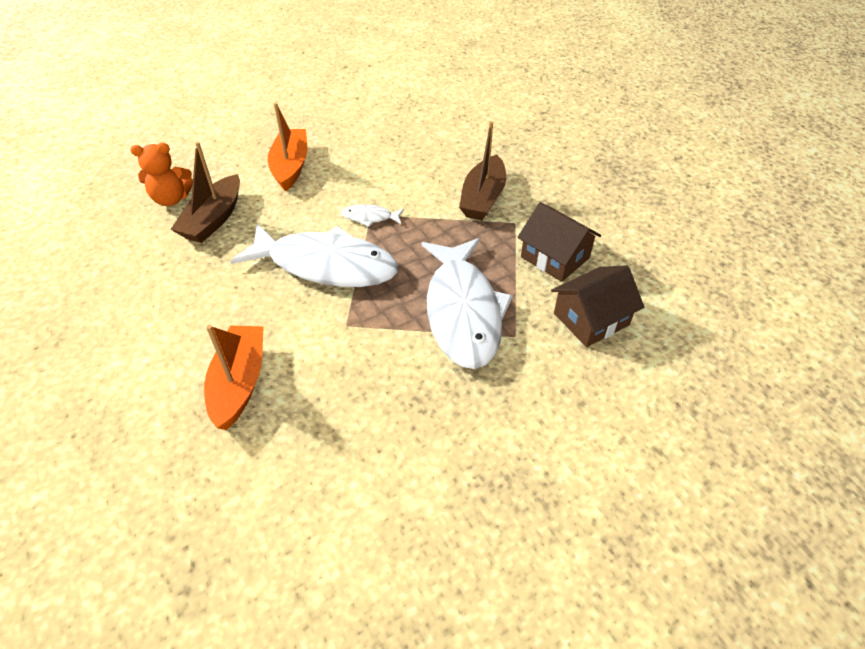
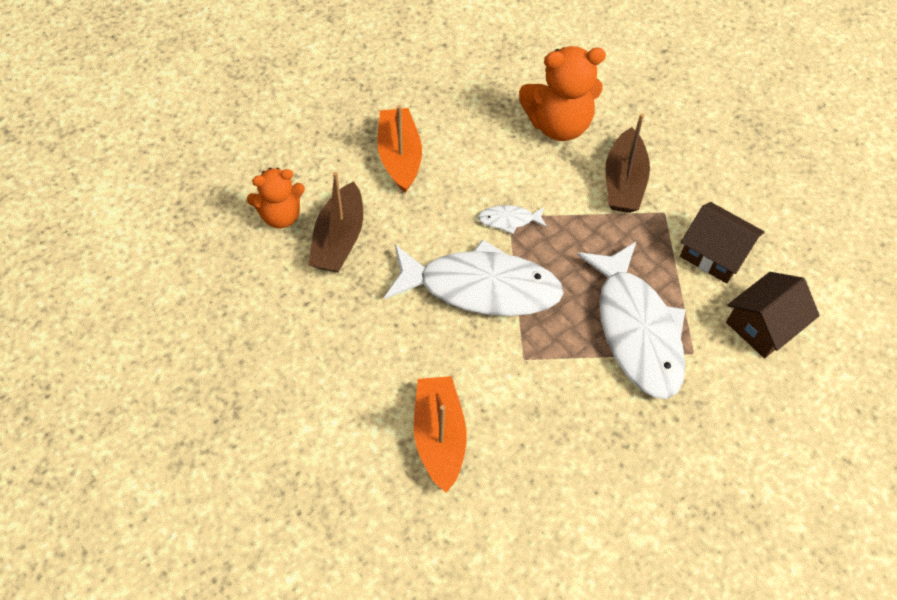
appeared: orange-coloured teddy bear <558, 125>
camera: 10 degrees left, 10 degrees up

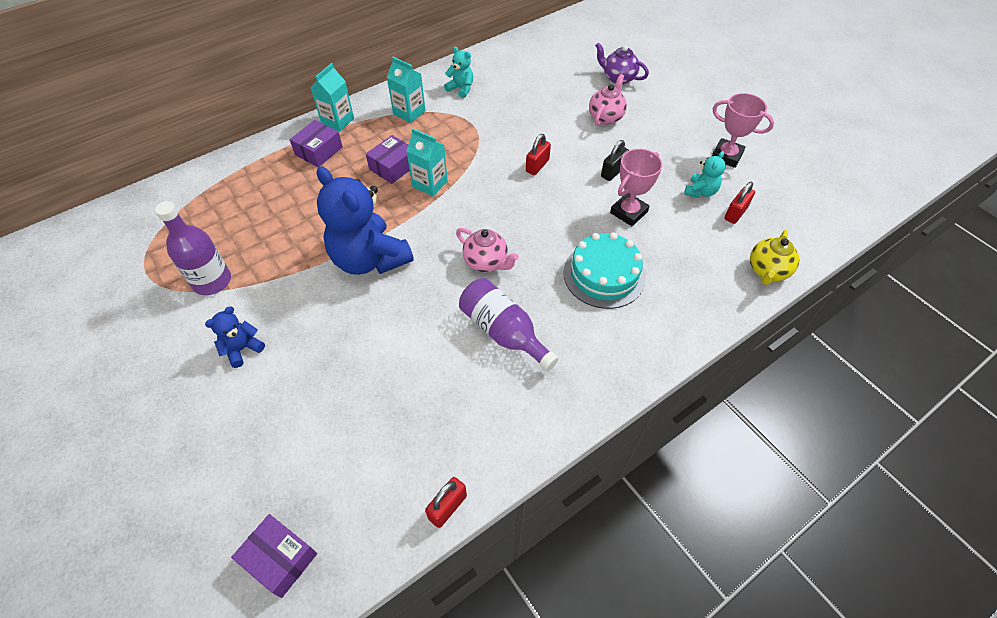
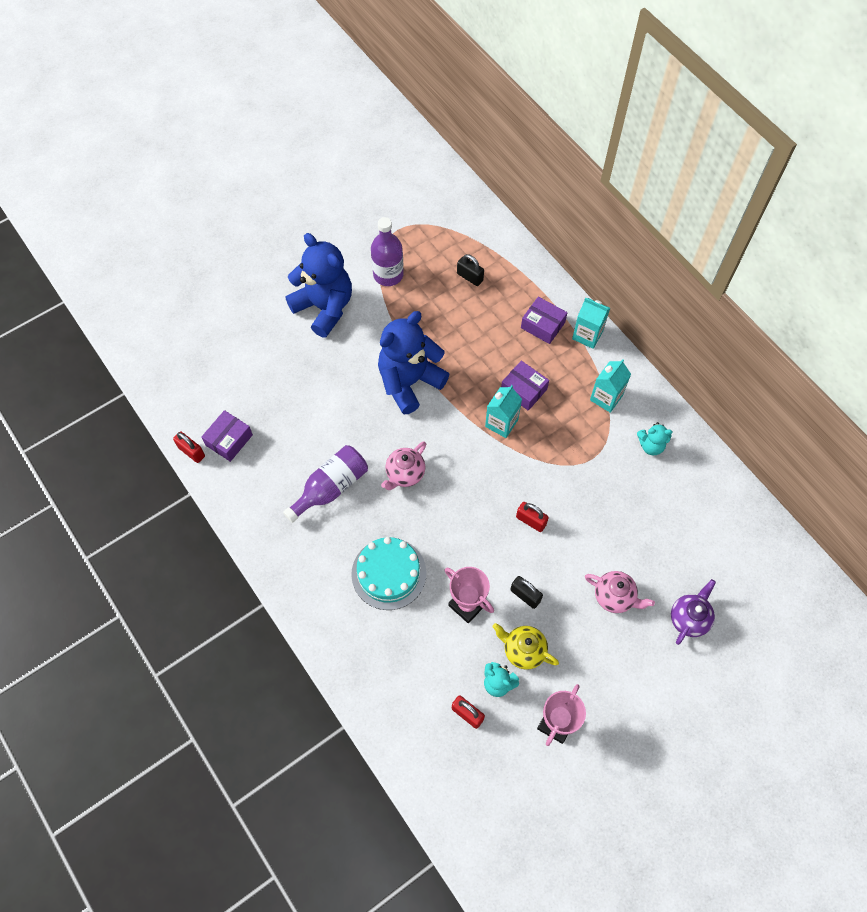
appeared: jet-black padlock <470, 277>
relocated: royal purple parcel <280, 559> to <229, 440>; golden china teapot <767, 271> to <523, 650>
spun: teal teddy bear <461, 89> = <651, 445> 60 degrees clockwise
size: blue teddy bear <242, 349> = <324, 307> x2.20
camera: 90 degrees right, 10 degrees up

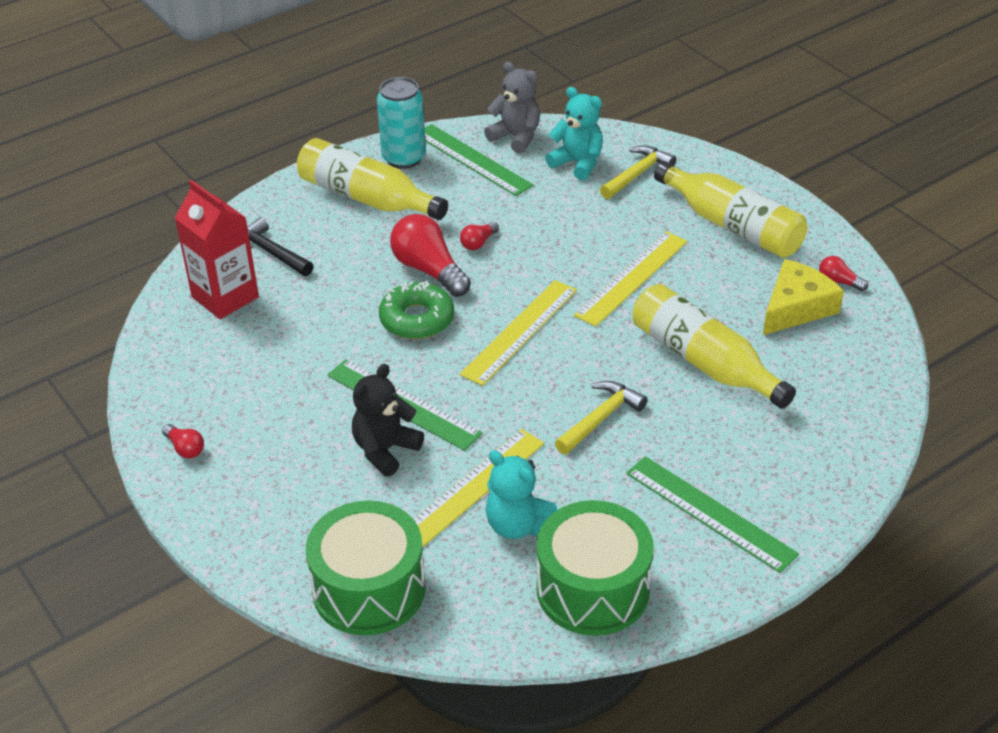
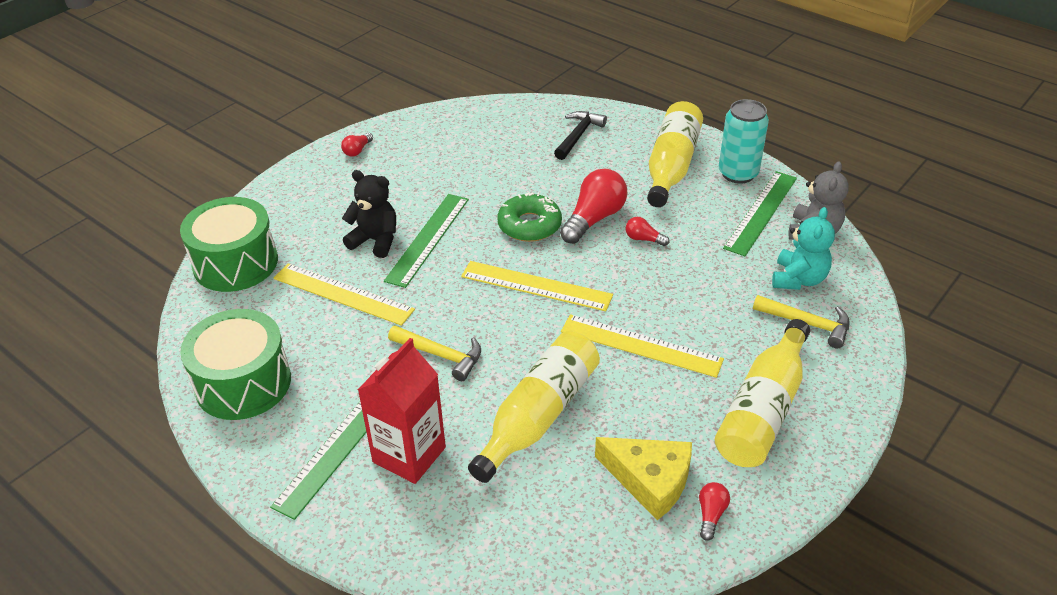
missing: teal teddy bear <518, 525>
relocated: red milk carton <225, 297> to <409, 455>
camera: 75 degrees right, 0 degrees up

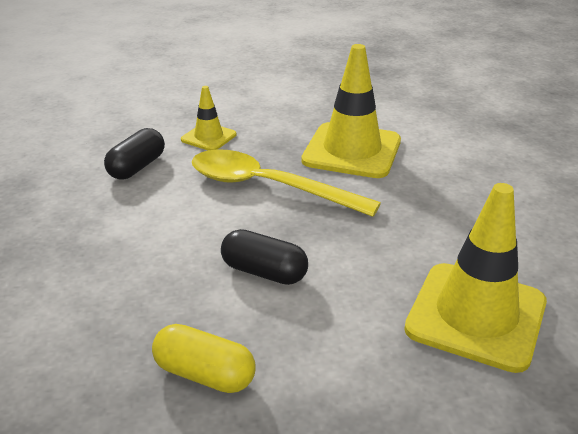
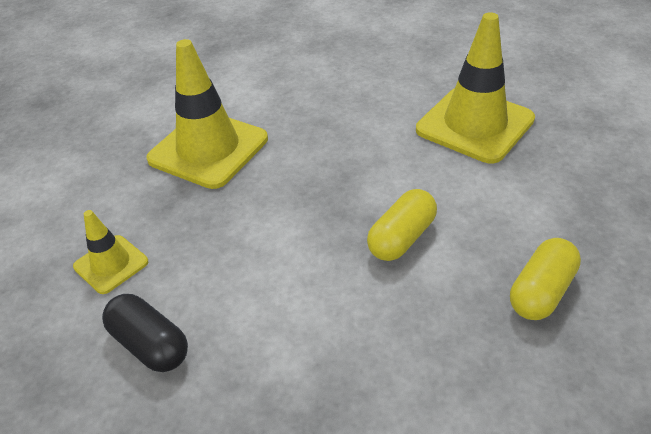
missing: golden teaspoon <268, 187>
colour: jet-black pill shape <264, 272> to golden pill shape <401, 238>
camera: 75 degrees left, 10 degrees up

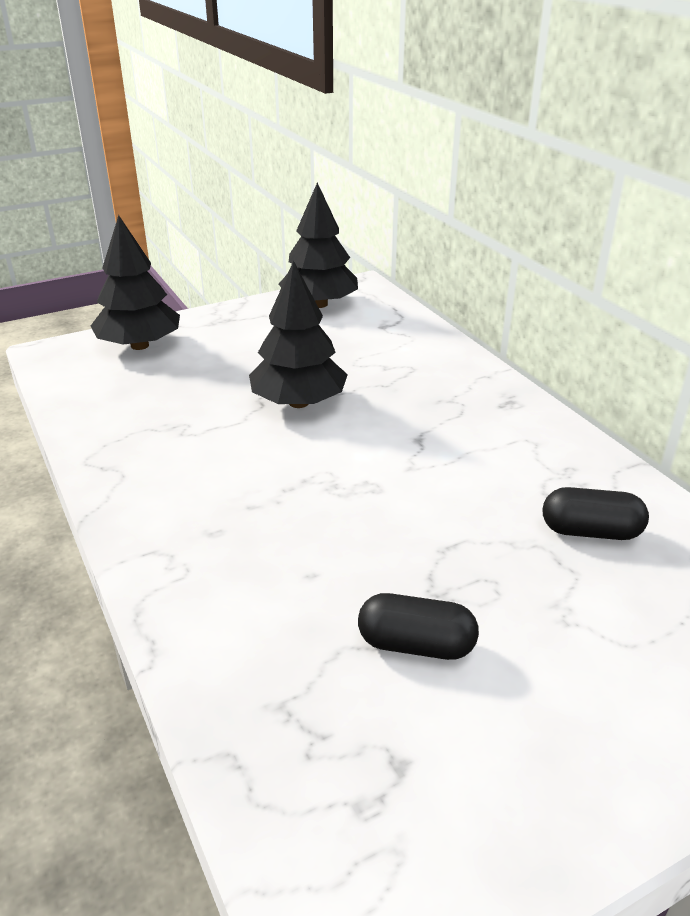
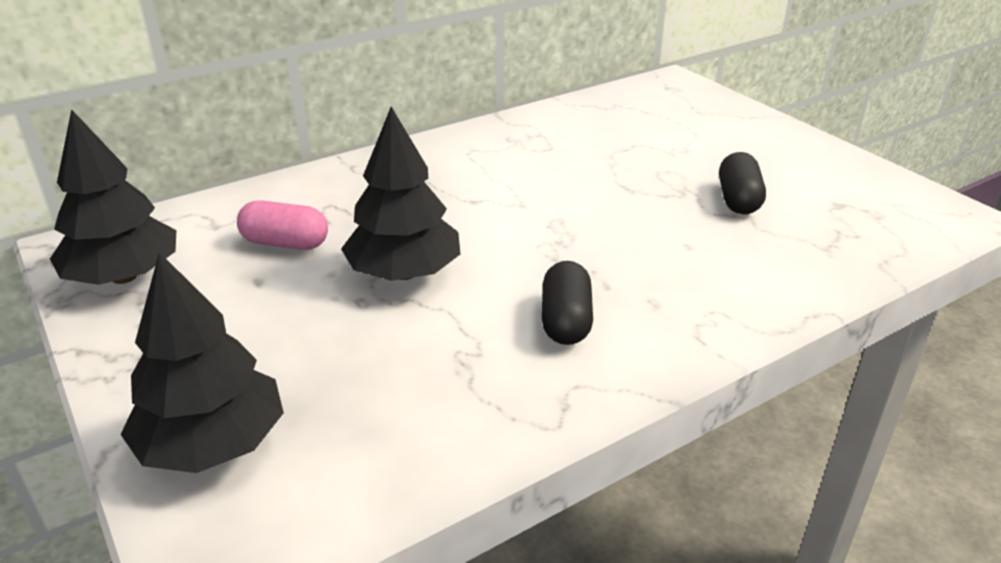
appeared: pink pill shape <285, 243>
relocated: jet-black pill shape <590, 532> to <566, 321>
camera: 95 degrees left, 0 degrees up

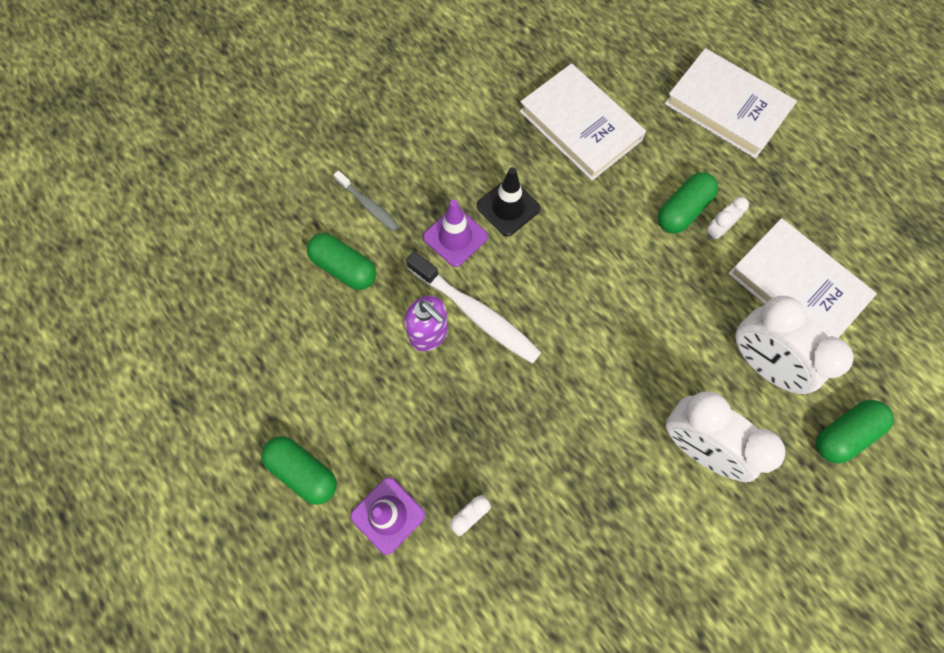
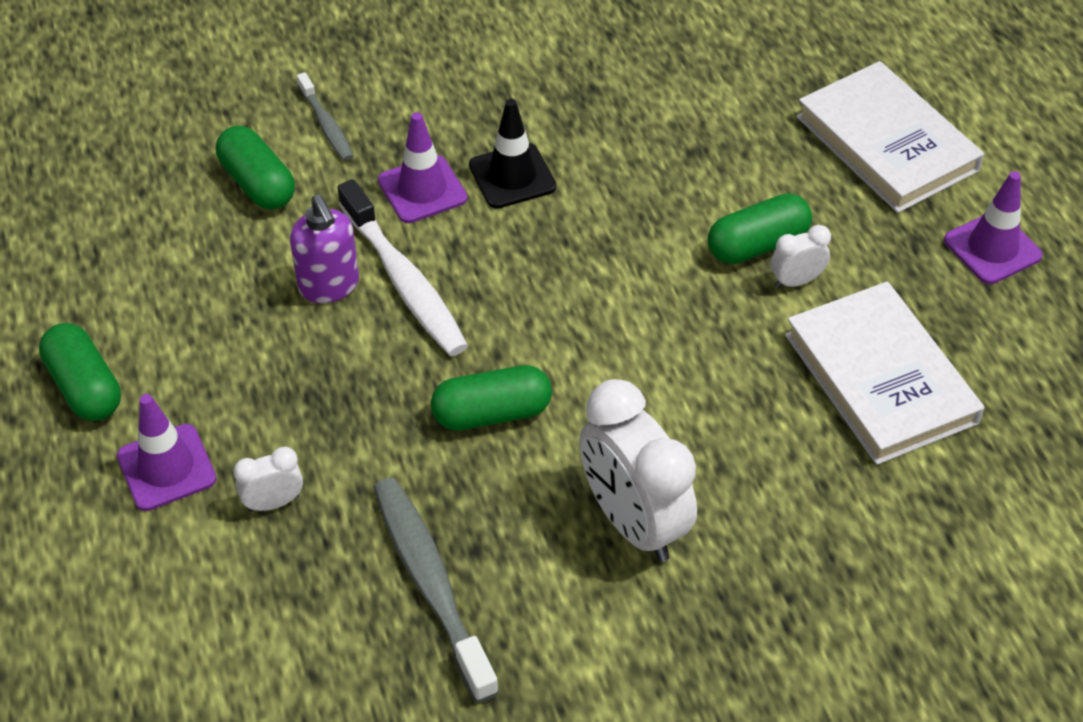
missing: white hardback <580, 126>; white bedside clock <761, 363>
appeared: gray tooth brush <431, 583>; royal purple road cone <992, 248>
relocated: green pill shape <844, 434> to <492, 413>
camera: 20 degrees right, 20 degrees down

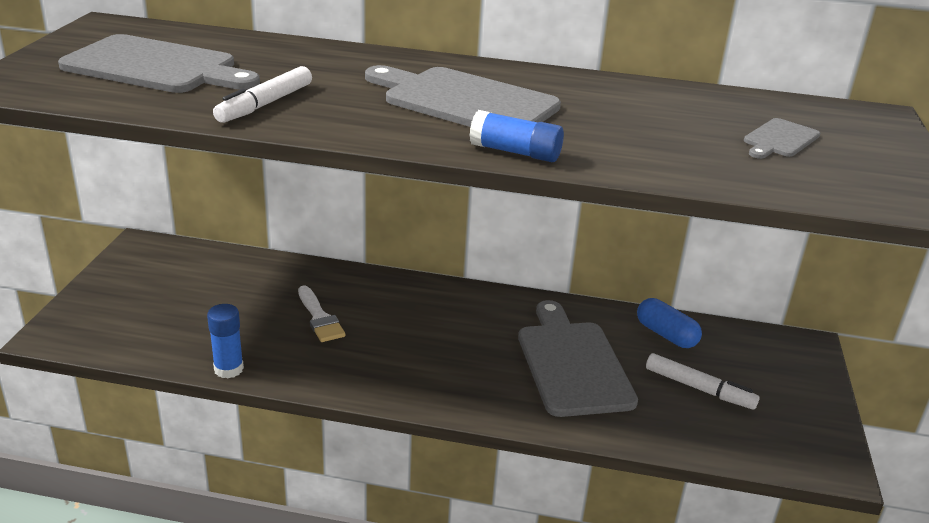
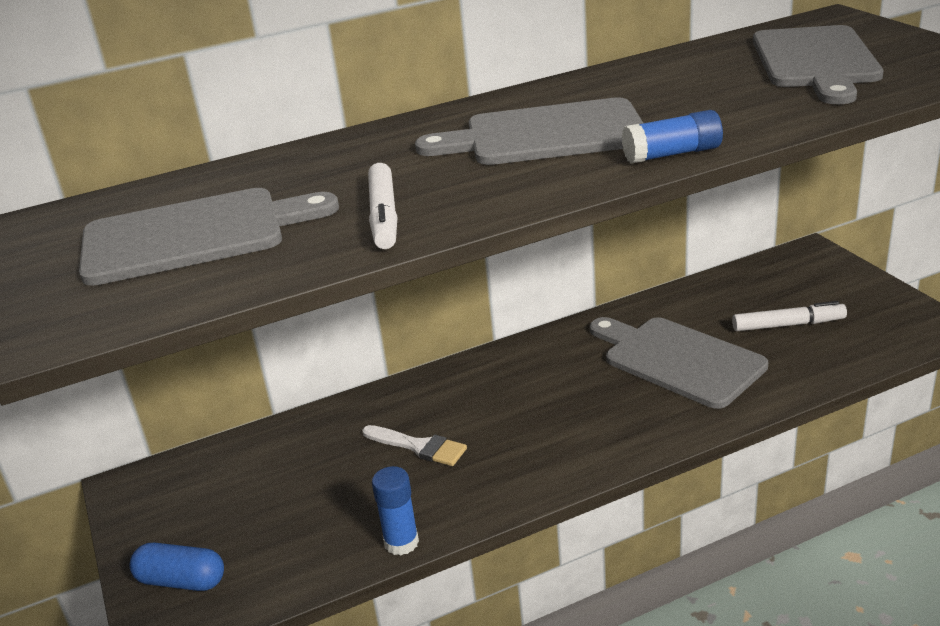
relocated: blue pill shape <666, 335> to <182, 581>
size: gray chopping board <780, 139> = <815, 61> x2.08
camera: 30 degrees left, 0 degrees up

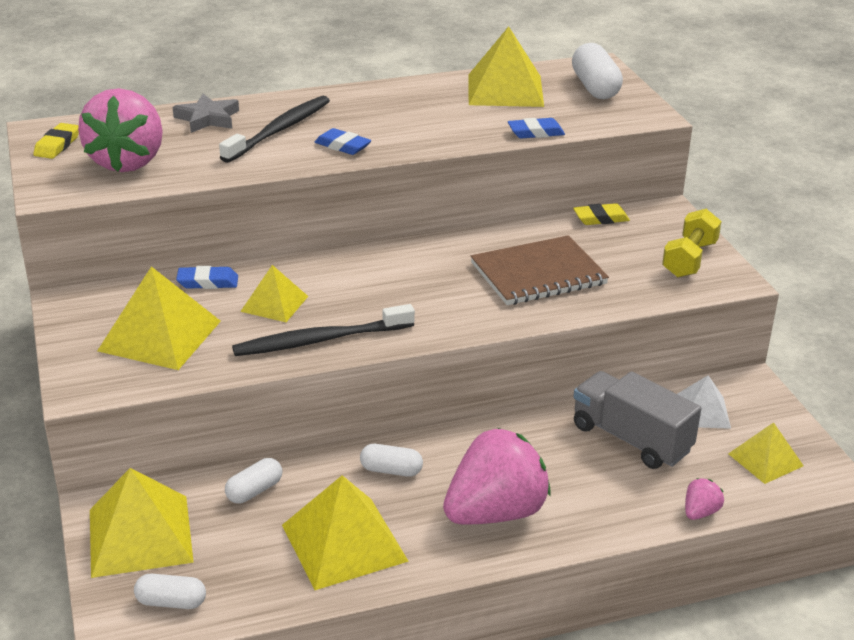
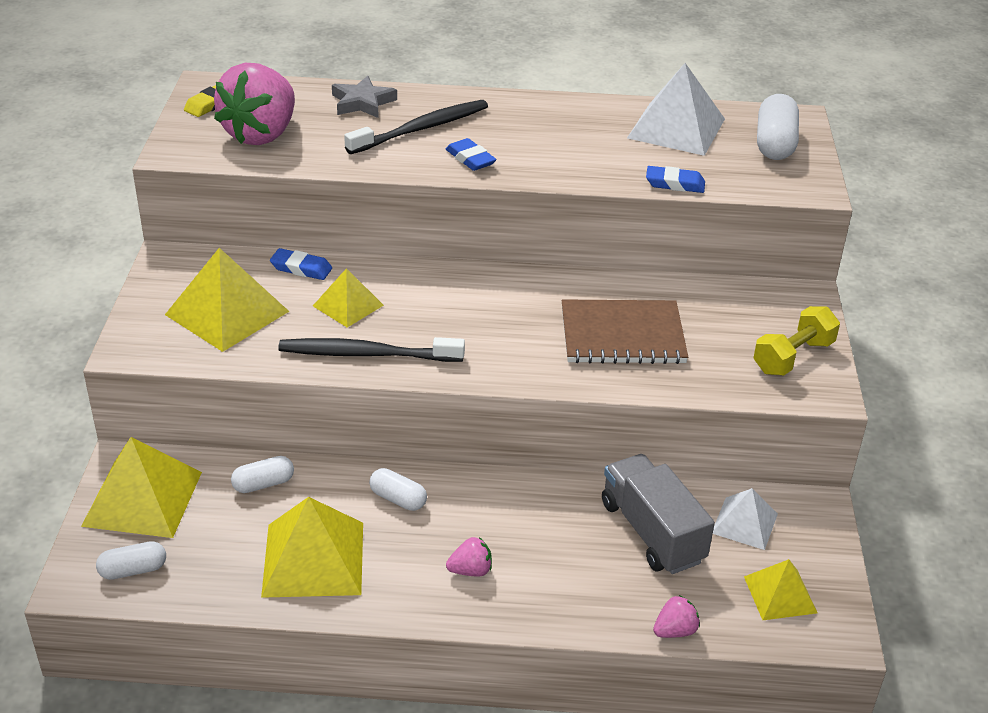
missing: golden gum eraser <601, 218>
colour: golden pyramid <505, 90> to white pyramid <676, 128>
spun: white pill shape <171, 602> = <133, 570> 45 degrees counterclockwise
size: pink strawberry <495, 512> = <470, 570> x0.41
camera: 20 degrees right, 5 degrees up

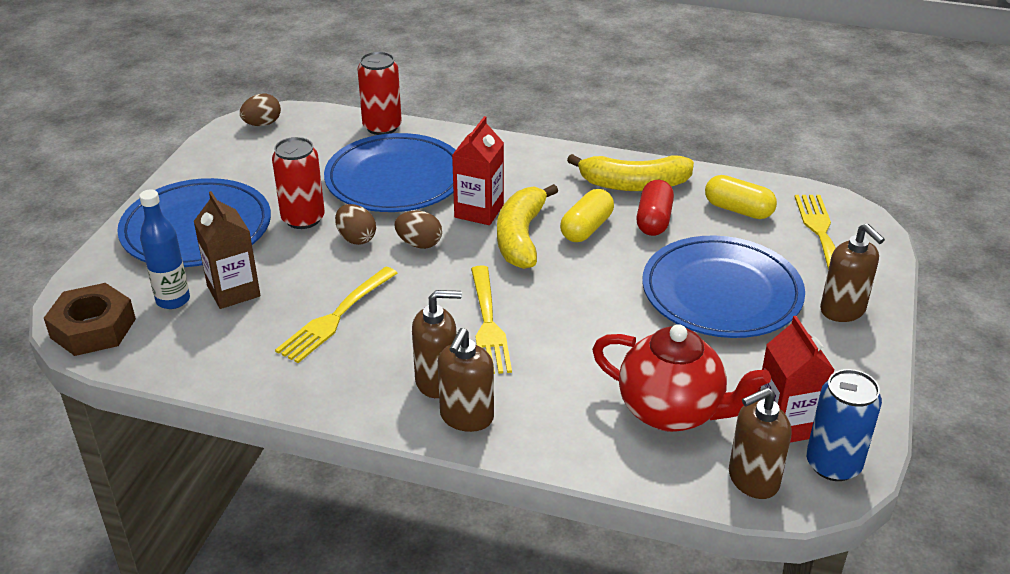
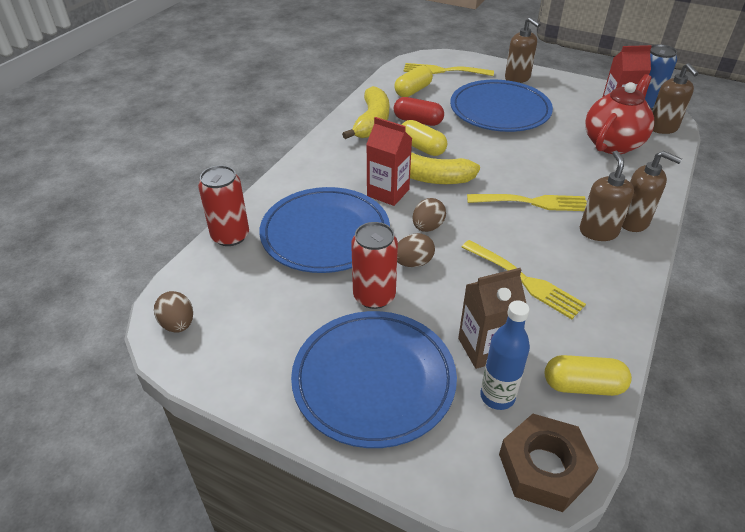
appeared: golden pill shape <583, 386>
spun: brown soap dispenser <843, 310> = <517, 78> 75 degrees clockwise
camera: 80 degrees left, 5 degrees up

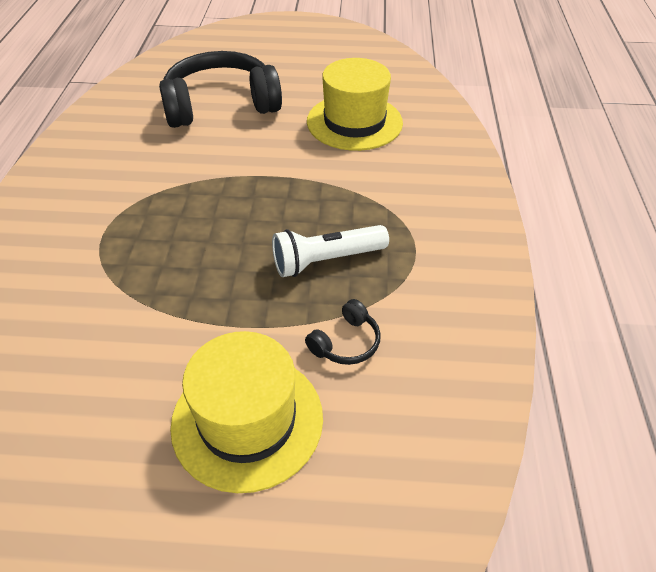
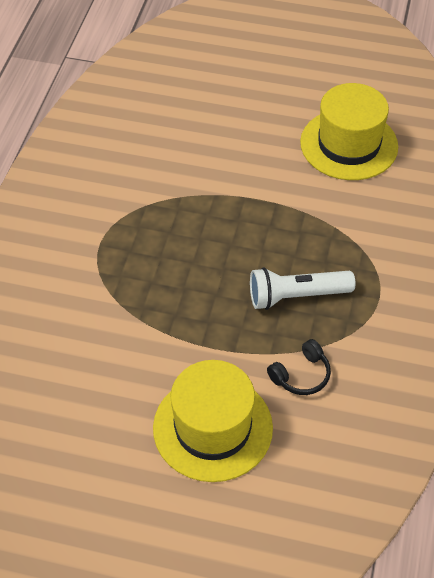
missing: jet-black over-ear headphones <221, 105>
camera: 10 degrees right, 5 degrees up

